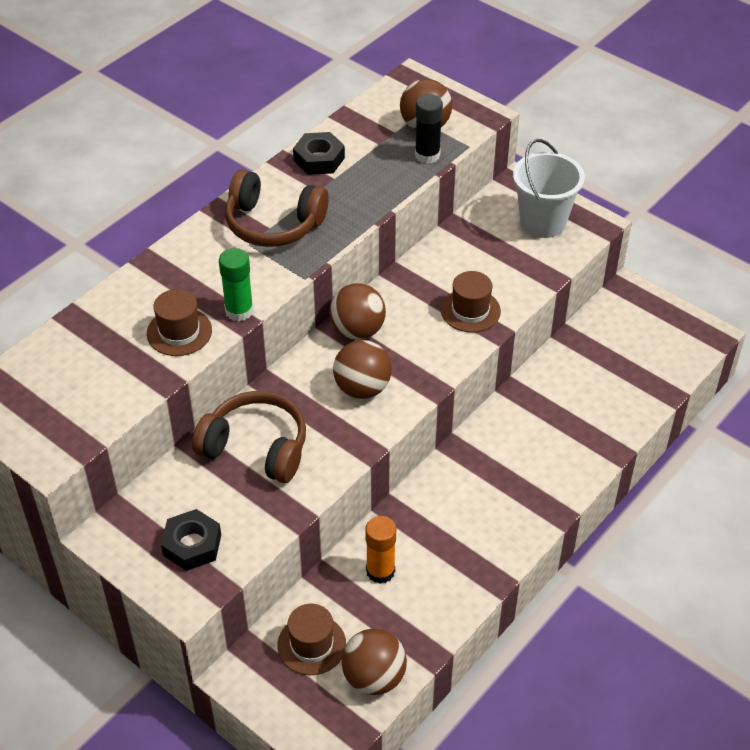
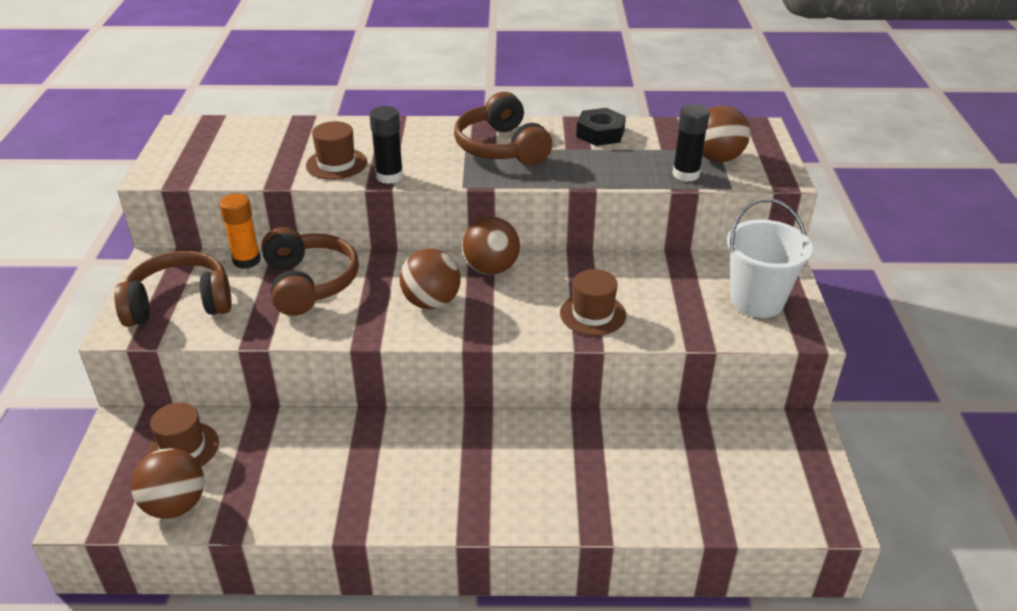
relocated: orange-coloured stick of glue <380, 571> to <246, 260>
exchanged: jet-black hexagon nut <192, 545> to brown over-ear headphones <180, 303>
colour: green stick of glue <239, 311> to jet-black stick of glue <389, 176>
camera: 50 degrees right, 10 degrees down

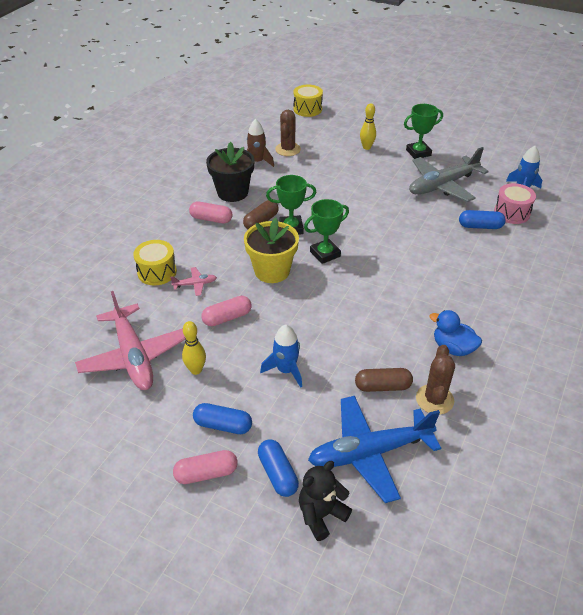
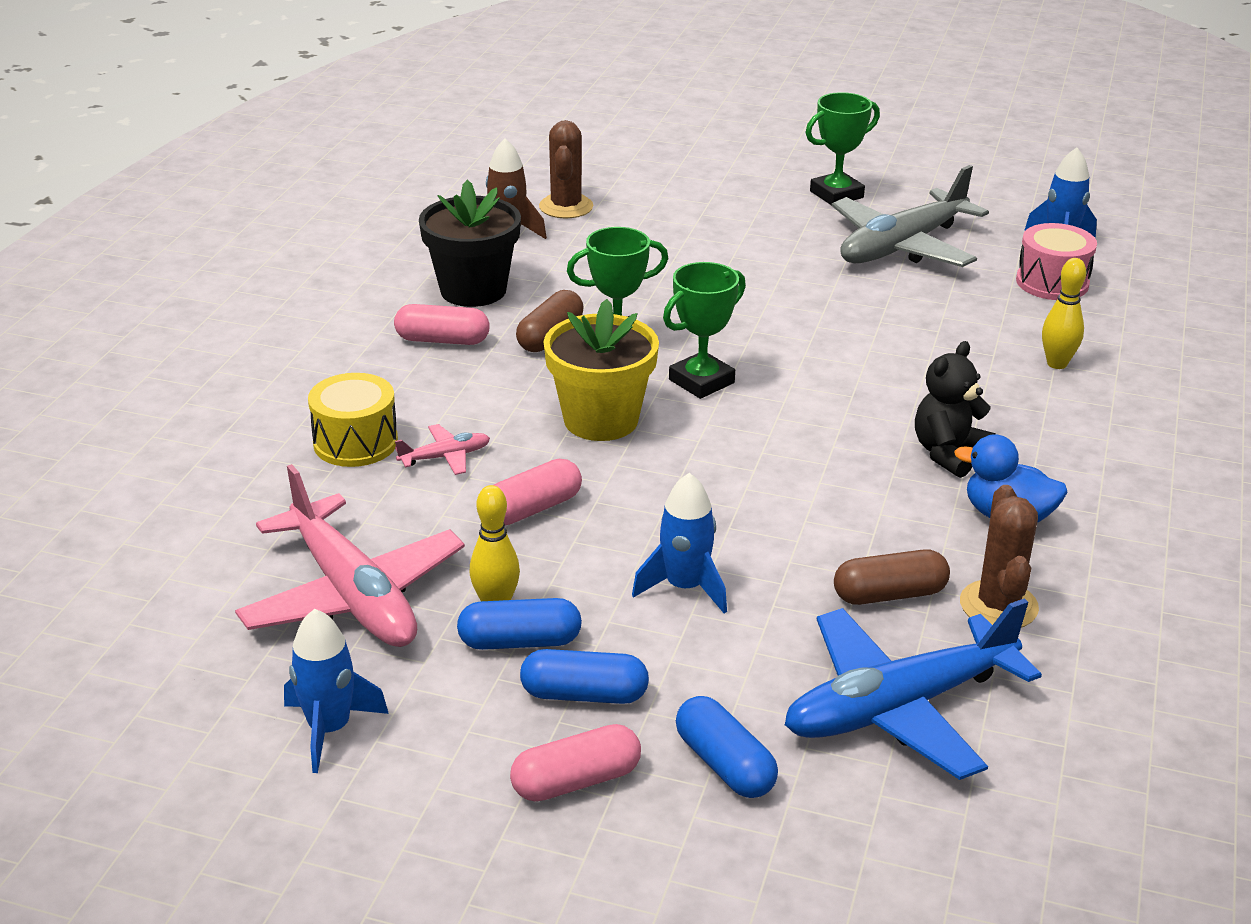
missing: golden snare drum <307, 109>
appeared: blue spaceship <329, 729>
relocated: jet-black teddy bear <321, 515> to <948, 454>; golden skittle <366, 147> to <1057, 364>; blue pill shape <480, 226> to <520, 641>
camera: 10 degrees left, 10 degrees down

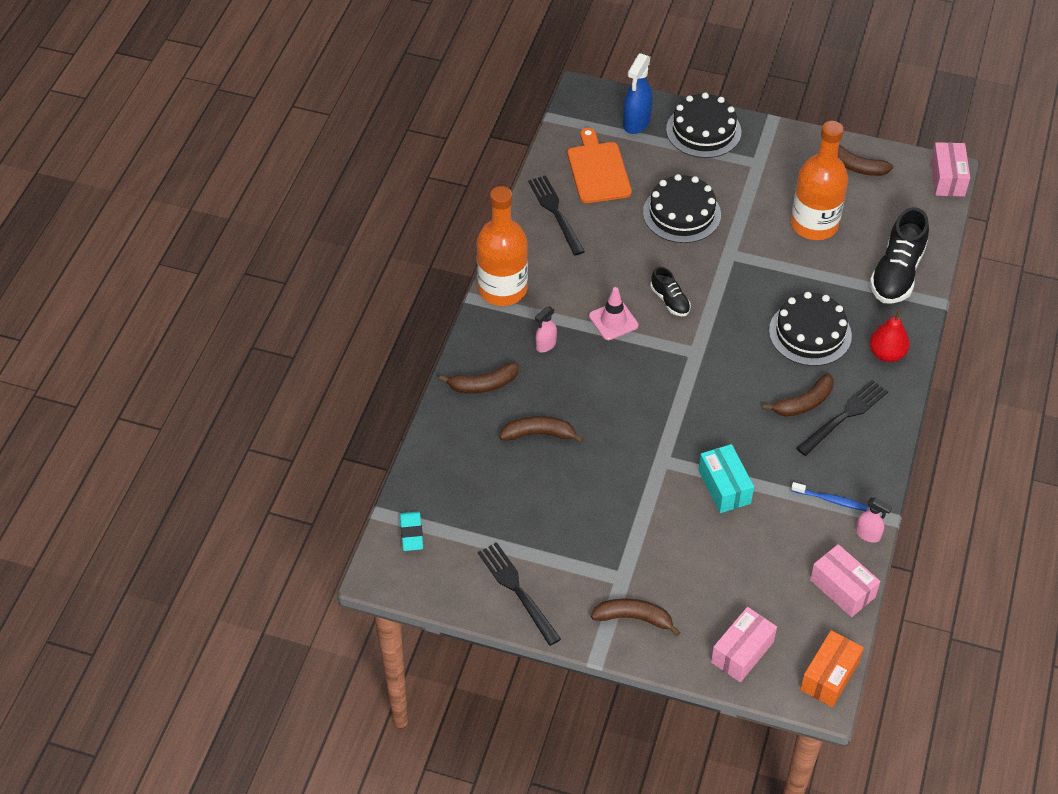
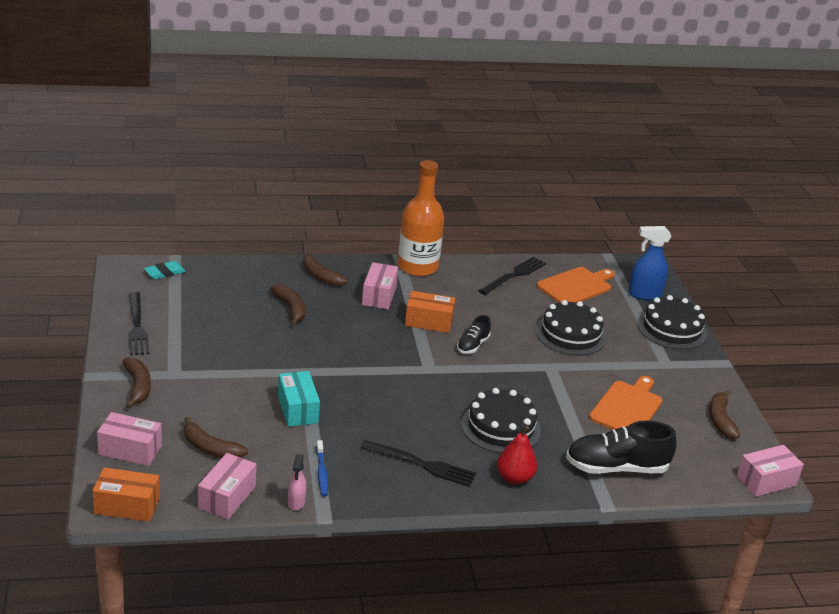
relocated: brown banana fruit <804, 403> to <210, 448>
exchanged: pink spray cleaner <545, 345> to pink parcel <379, 295>; pink road cone <613, 321> to orange-coloured parcel <428, 322>; orange-coloured flask <814, 224> to orange-coloured chopping board <627, 407>
spun: jet-black table fork <517, 590> = <137, 327> 135 degrees clockwise; teal parcel <724, 487> = <298, 409> 60 degrees counterclockwise
camera: 60 degrees right, 20 degrees down

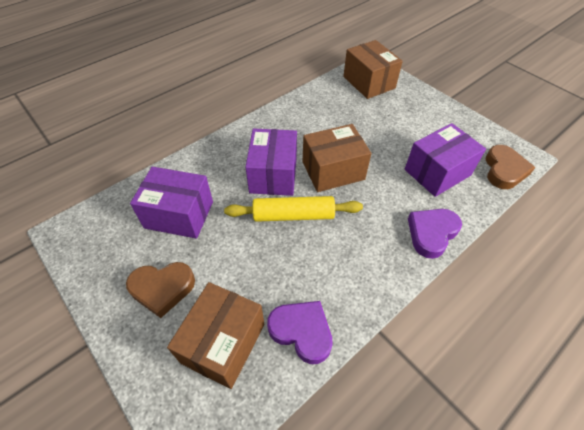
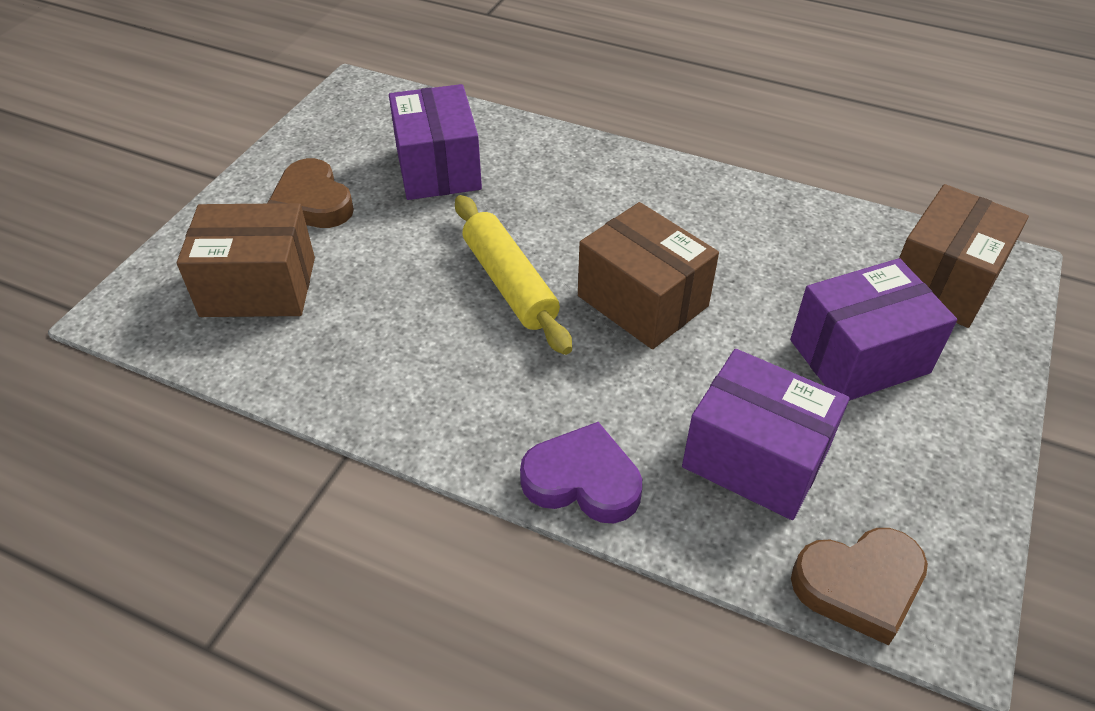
missing: royal purple love heart <302, 331>
relocated: royal purple parcel <273, 175> to <859, 356>
camera: 65 degrees right, 5 degrees down

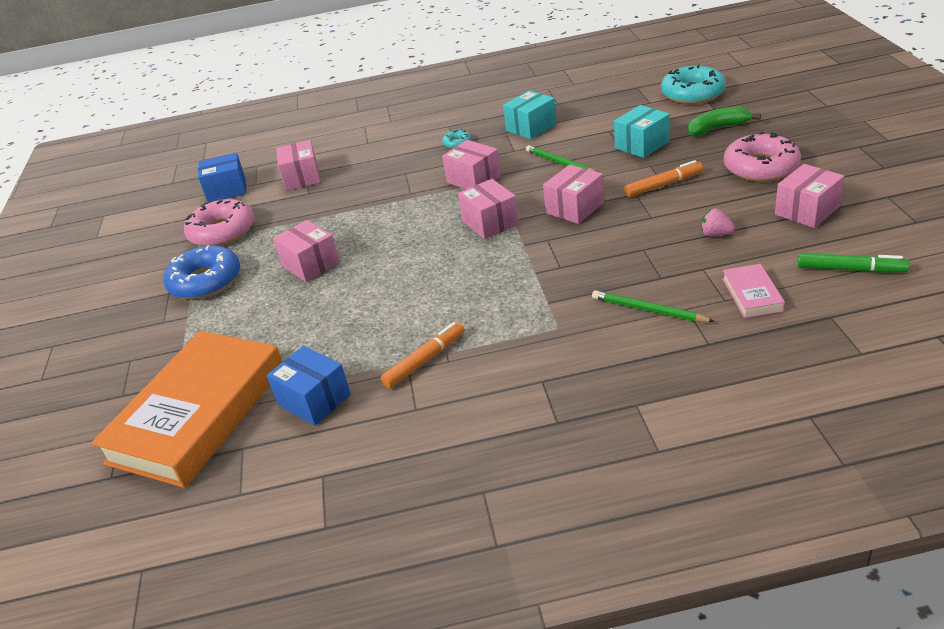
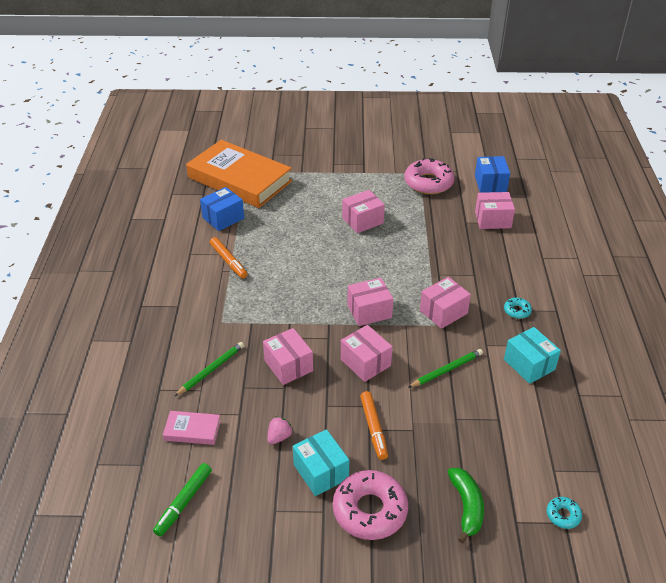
missing: blue doughnut <205, 281>
relocated: teal parcel <642, 145> to <321, 471>; pink parcel <807, 211> to <288, 365>
size: teal doughnut <692, 93> = <563, 515> x0.46
camera: 95 degrees right, 5 degrees up

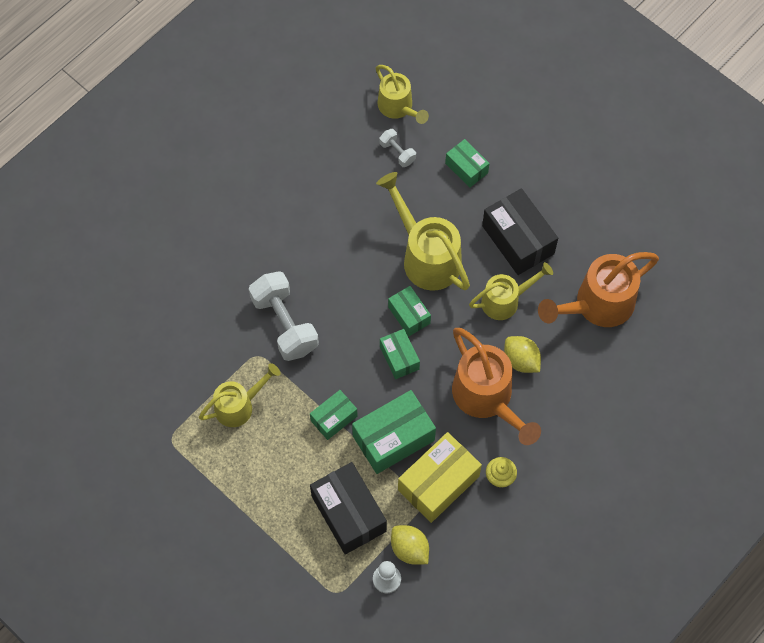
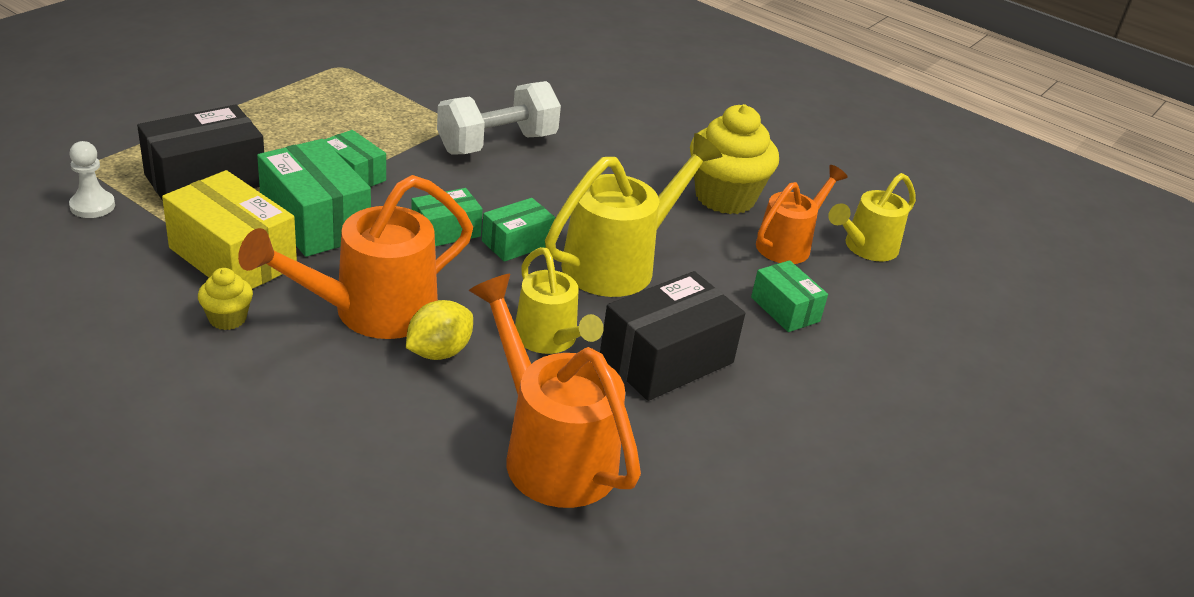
missing: golden sprinkling can <239, 406>; golden toy lemon <409, 549>
appeared: golden cupcake <725, 197>
exchanged: white dumbbell <397, 152> to orange-coloured sprinkling can <788, 244>
spun: green parcel <466, 168> = <785, 309> 75 degrees counterclockwise
camera: 80 degrees right, 30 degrees down

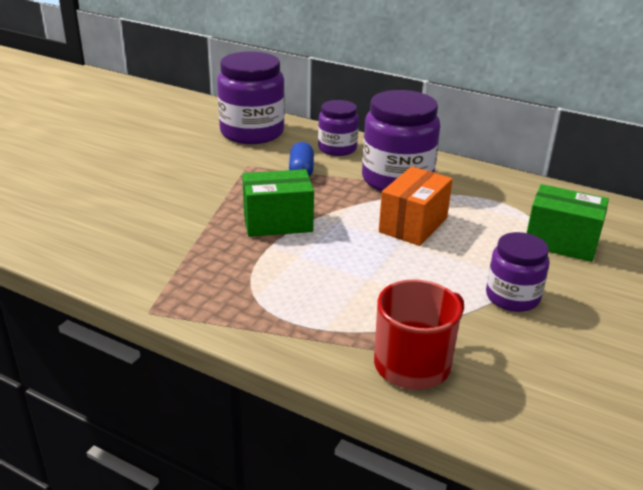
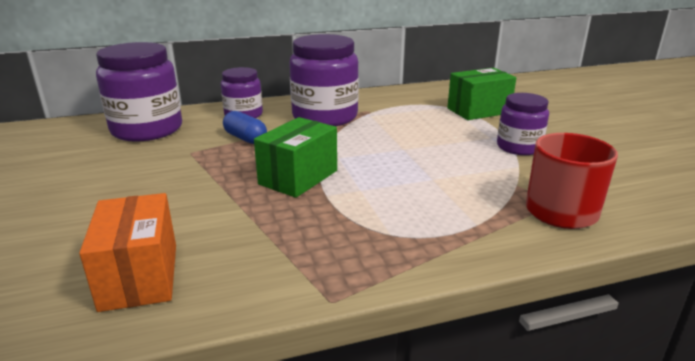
relocated: orange-coloured parcel <413, 225> to <140, 276>
camera: 45 degrees left, 5 degrees down

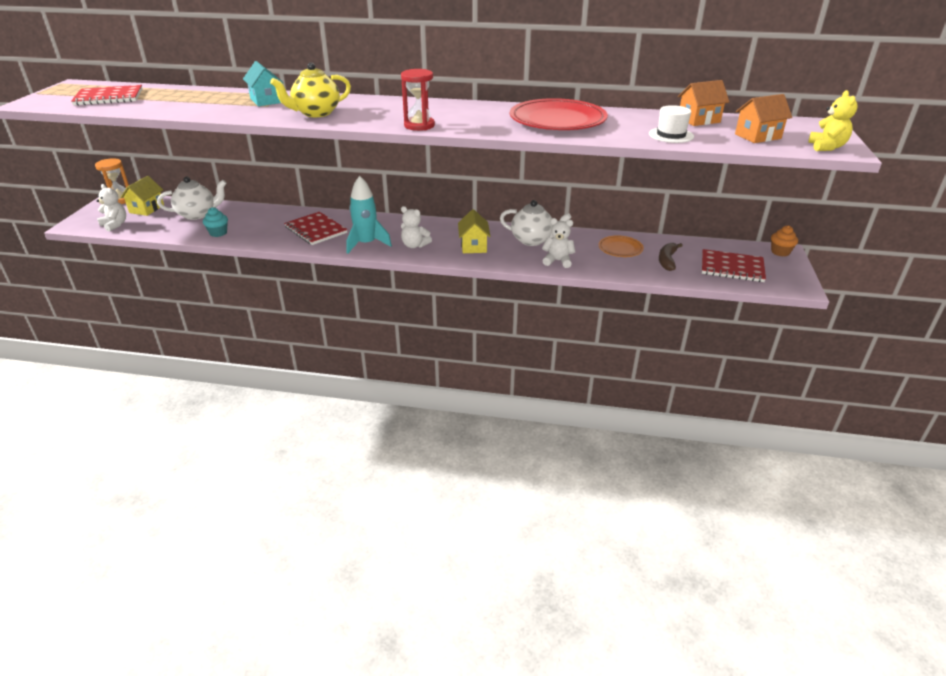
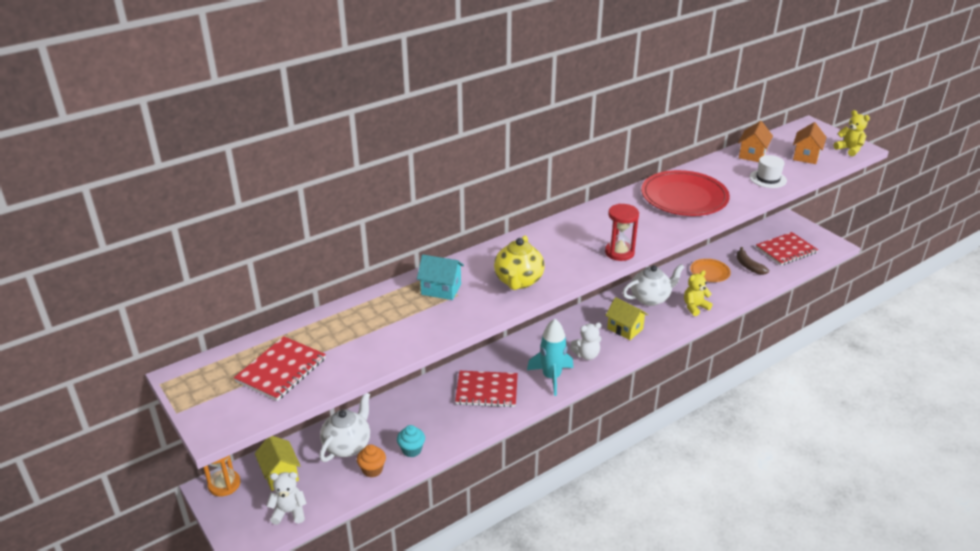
relocated: orange-coloured cupcake <780, 252> to <372, 470>
colour: white teddy bear <557, 261> to golden teddy bear <695, 307>
camera: 45 degrees left, 0 degrees up

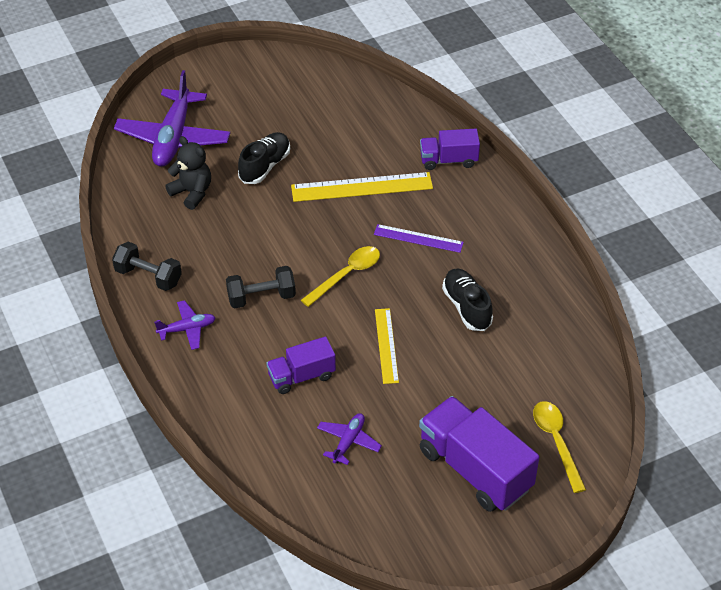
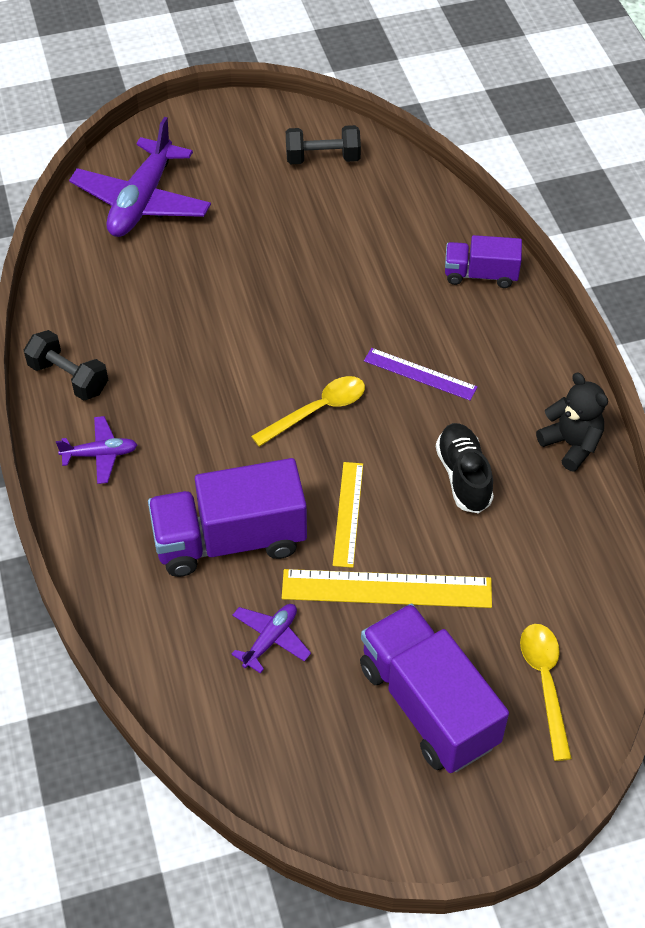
missing: jet-black shoe <265, 166>
relocated: jet-black teddy bear <192, 192> to <571, 444>; jet-black dumbbell <261, 297> to <323, 158>; golden measuring stick <362, 187> to <386, 588>
size: royal purple lorry <301, 376> = <230, 540> x1.76
camera: 10 degrees right, 5 degrees up

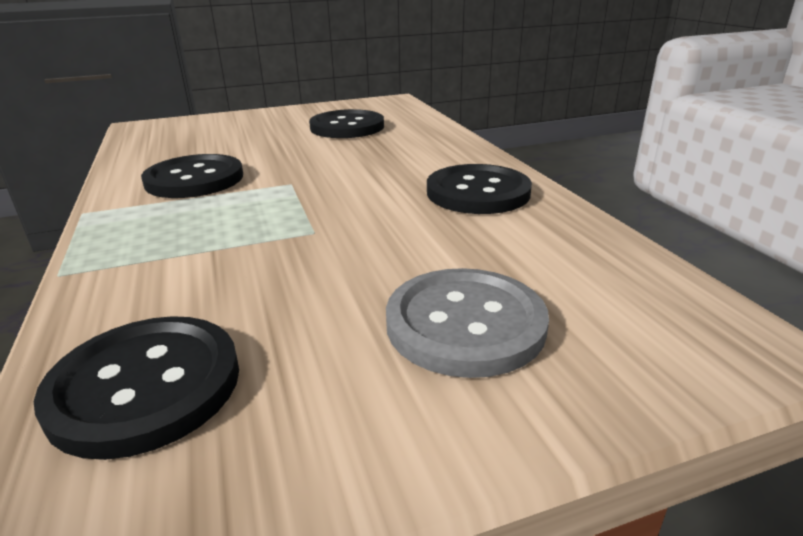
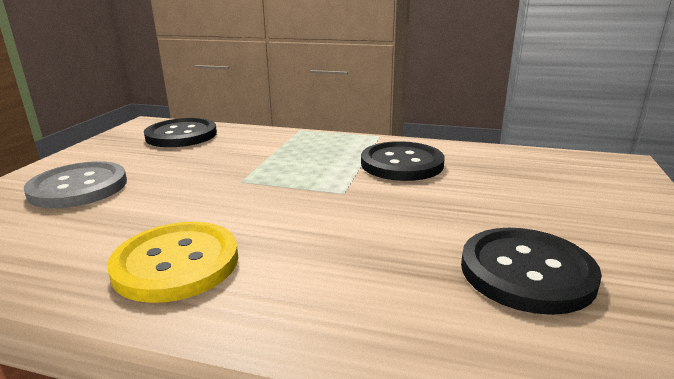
colour: jet-black sewing button <478, 192> to golden sewing button <176, 263>
camera: 125 degrees right, 5 degrees down

